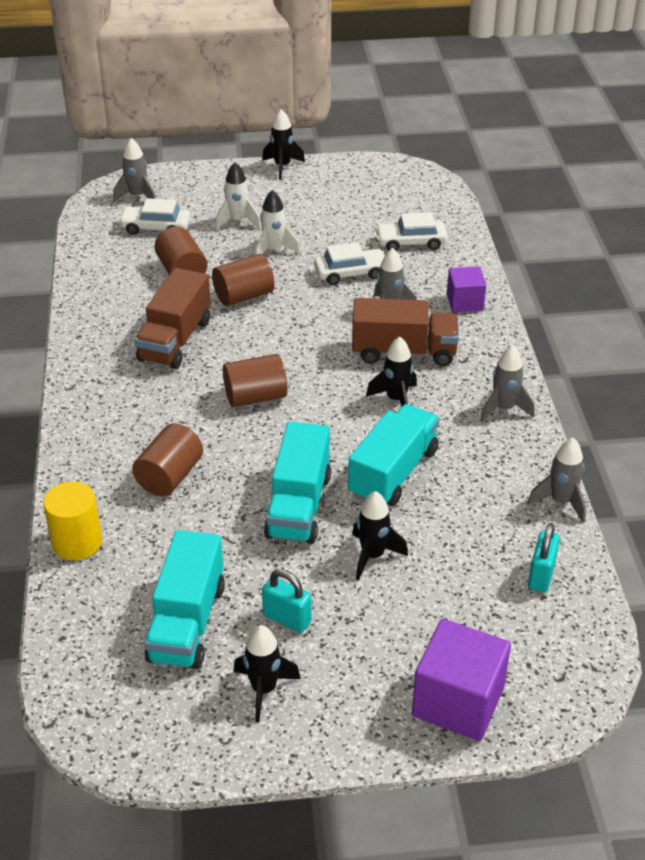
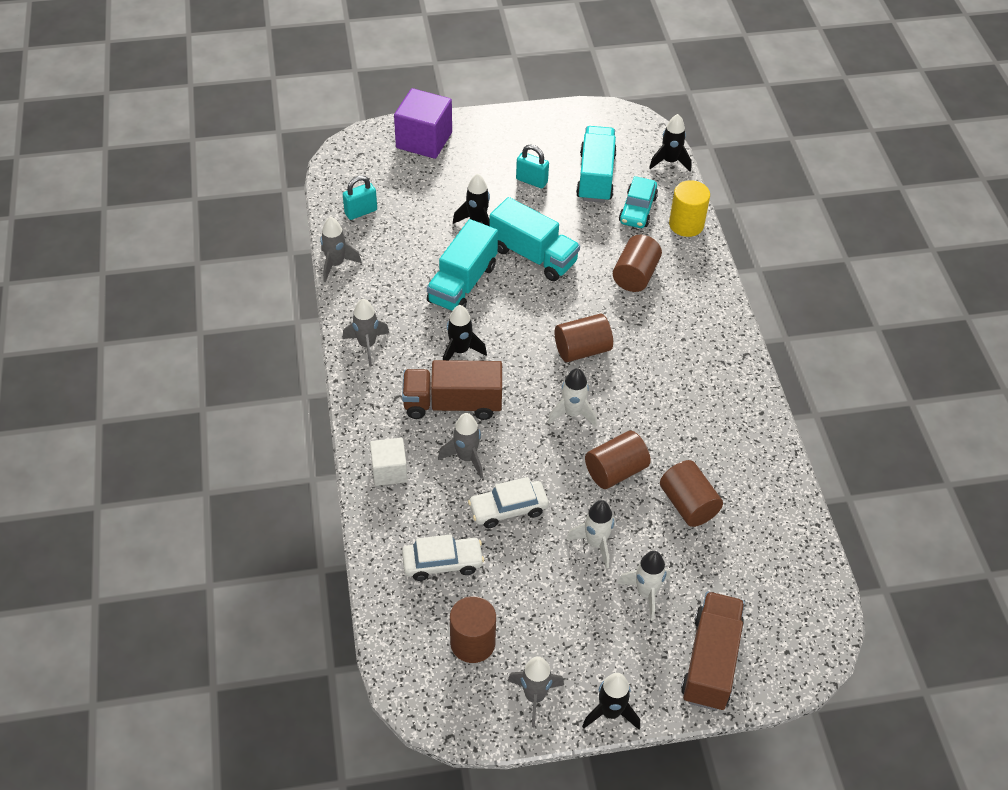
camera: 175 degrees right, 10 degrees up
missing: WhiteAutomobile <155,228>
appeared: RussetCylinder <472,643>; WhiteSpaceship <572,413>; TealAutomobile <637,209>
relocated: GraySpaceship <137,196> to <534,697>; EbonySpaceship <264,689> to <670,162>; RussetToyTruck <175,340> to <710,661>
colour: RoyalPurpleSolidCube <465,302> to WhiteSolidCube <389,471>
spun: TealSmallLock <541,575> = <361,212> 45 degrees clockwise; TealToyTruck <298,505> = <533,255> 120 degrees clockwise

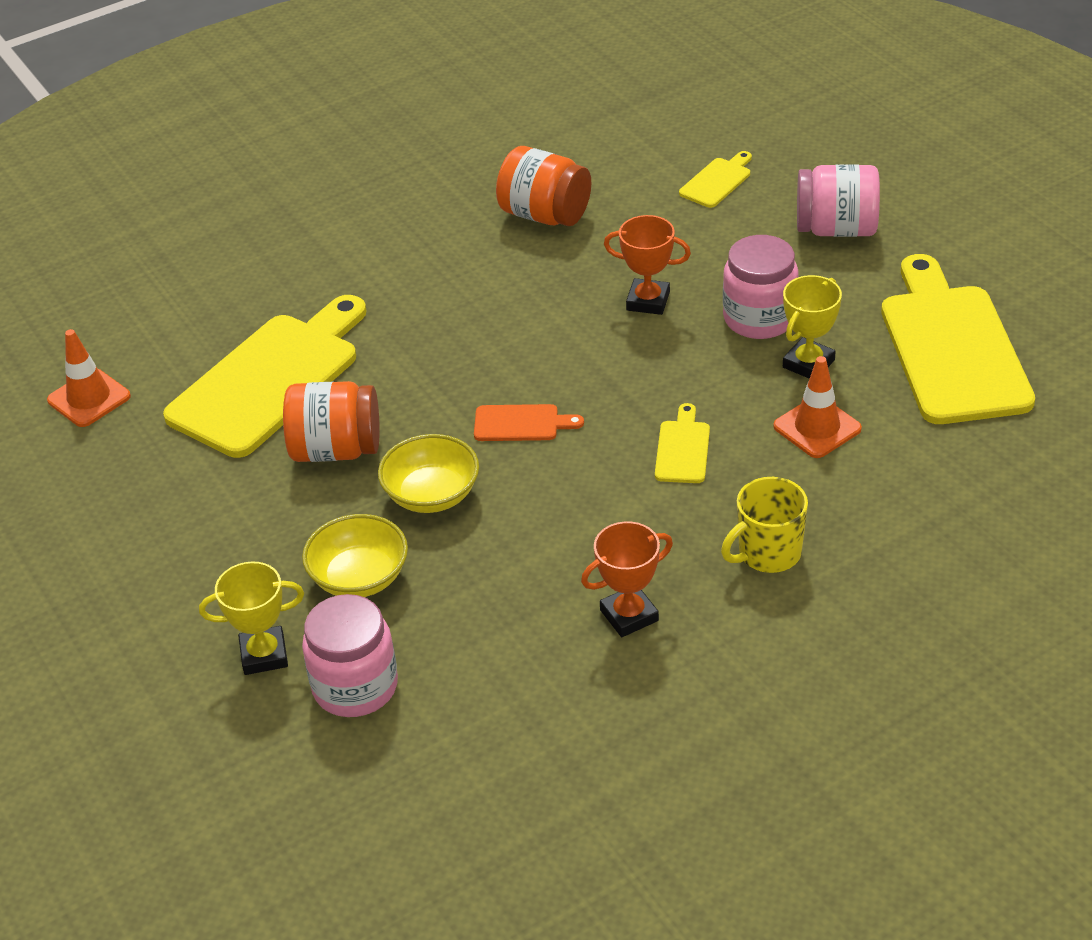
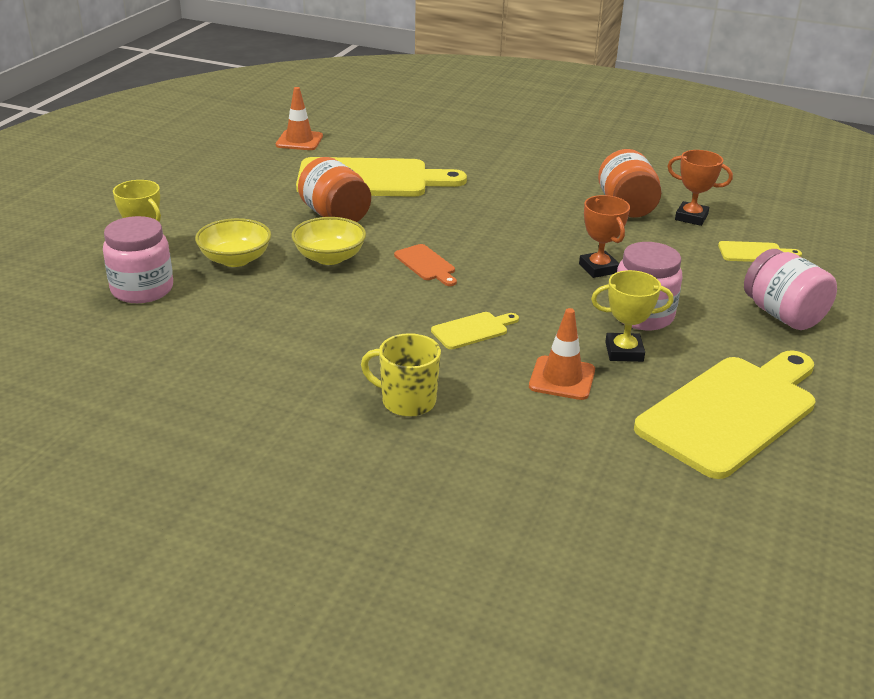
camera: 50 degrees right, 10 degrees down
relocated: OrangeAwardCup <629,615> to <691,217>

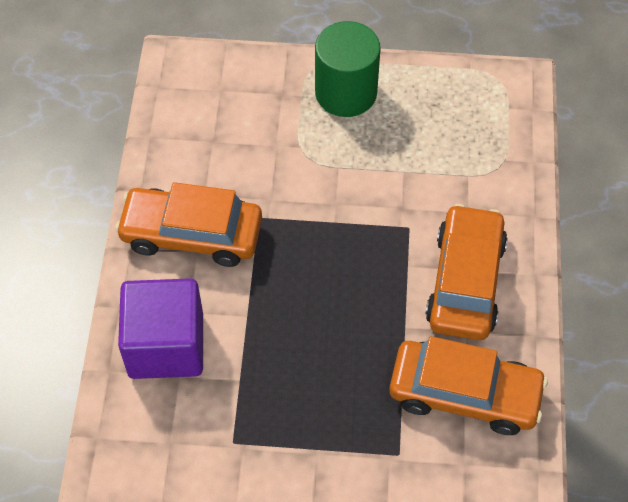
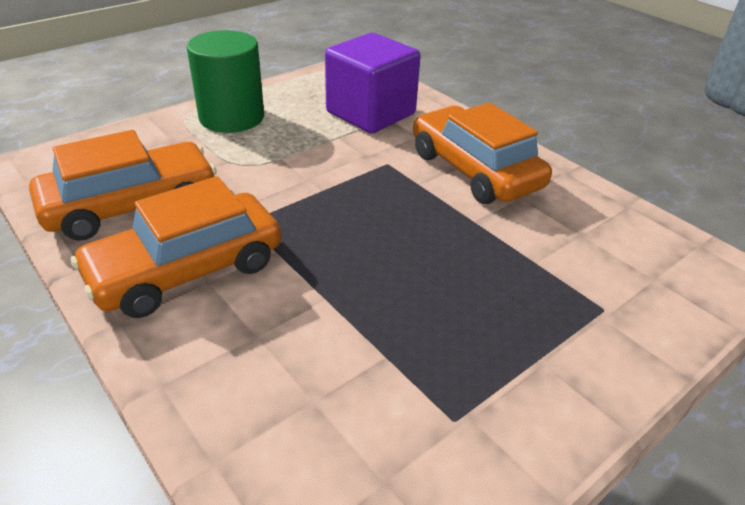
camera: 45 degrees left, 20 degrees down
relocated: OrangeAutomobile <464,394> to <131,205>; RoyalPurpleSolidCube <166,345> to <370,113>

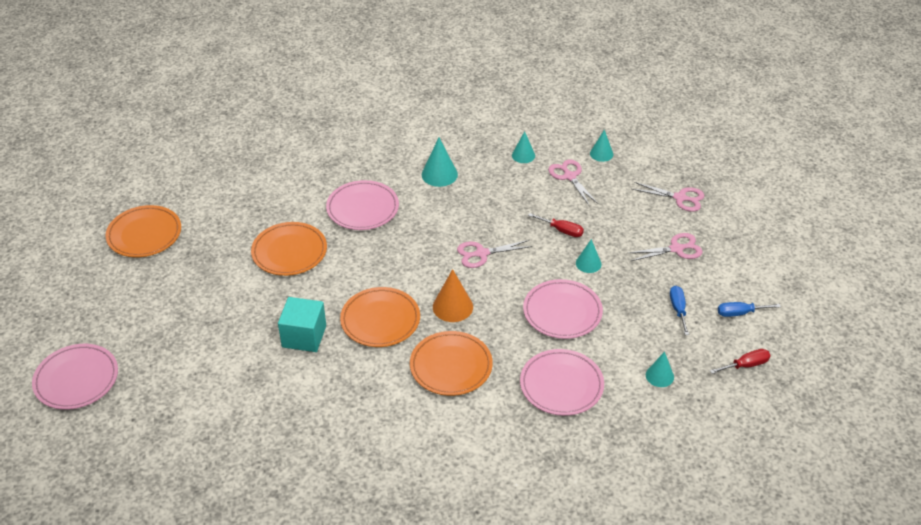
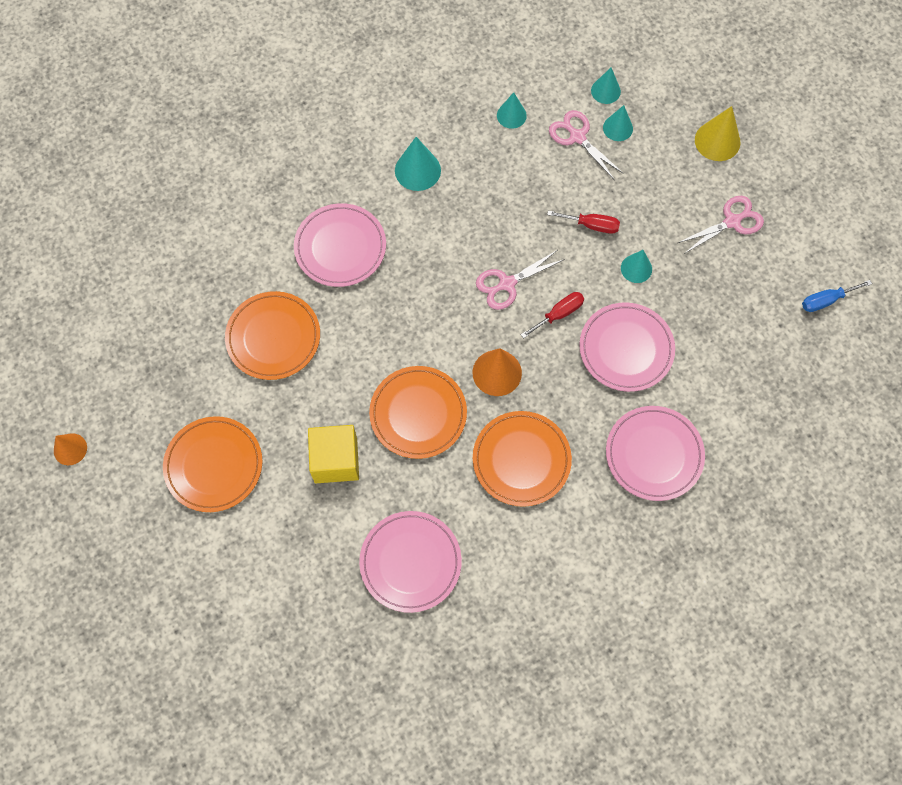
camera: 15 degrees left, 25 degrees up
missing: BlueFlatScrewdriver <678,309>
appeared: OrangeCone <70,449>
relocated: OrangePlate <144,234> to <214,465>; RosyPlate <76,379> to <410,562>; CrimsonFlatScrewdriver <746,365> to <559,314>; TealCone <659,376> to <618,128>
exchanged: RosyPairOfScissors <680,198> to BrightYellowCone <717,141>
colour: TealSolidCube <304,336> to BrightYellowSolidCube <336,460>

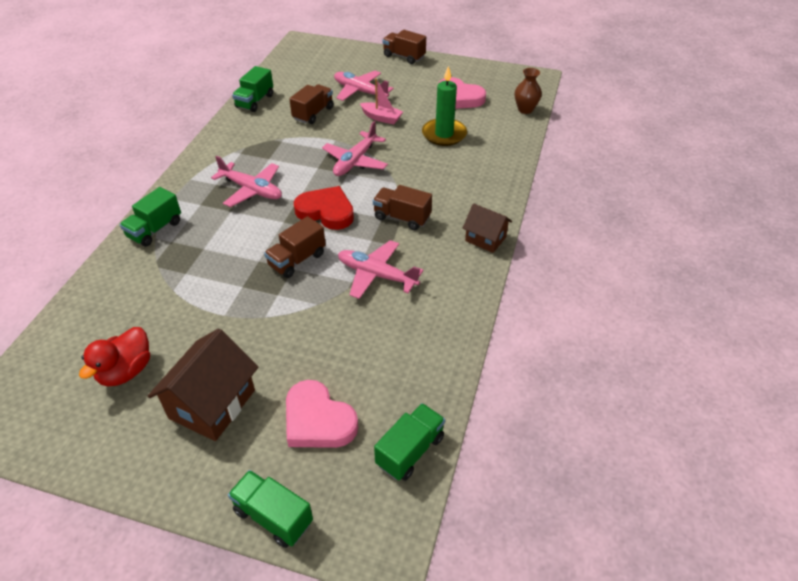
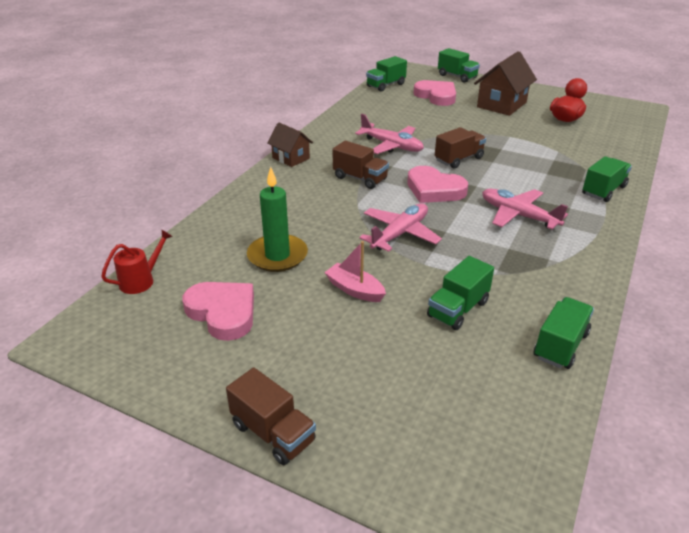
camera: 170 degrees left, 10 degrees down
missing: RosyToyPlane <360,91>
exchanged: RussetFlowerVase <525,109> to CrimsonWateringCan <141,280>
colour: CrimsonLoveHeart <326,211> to RosyLoveHeart <434,189>; RussetToyTruck <313,113> to EmeraldToyTruck <458,309>

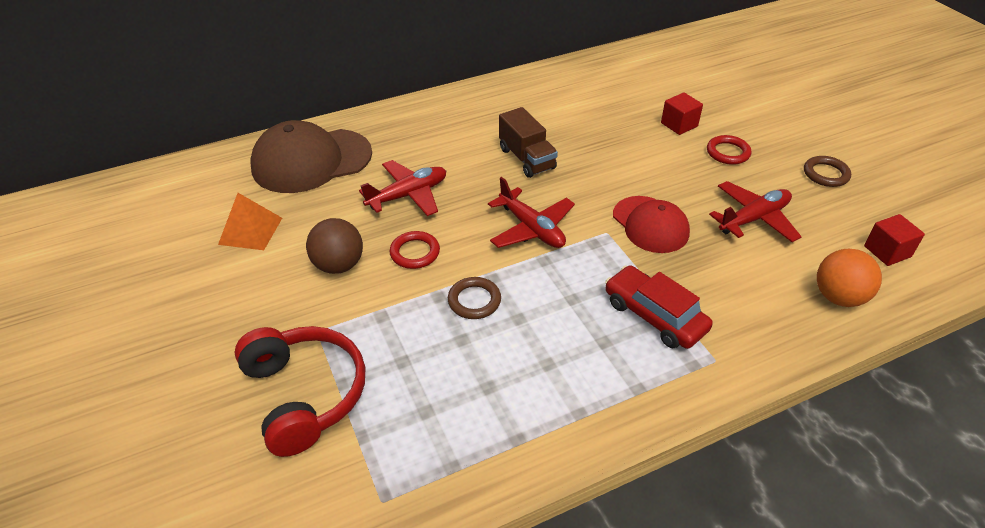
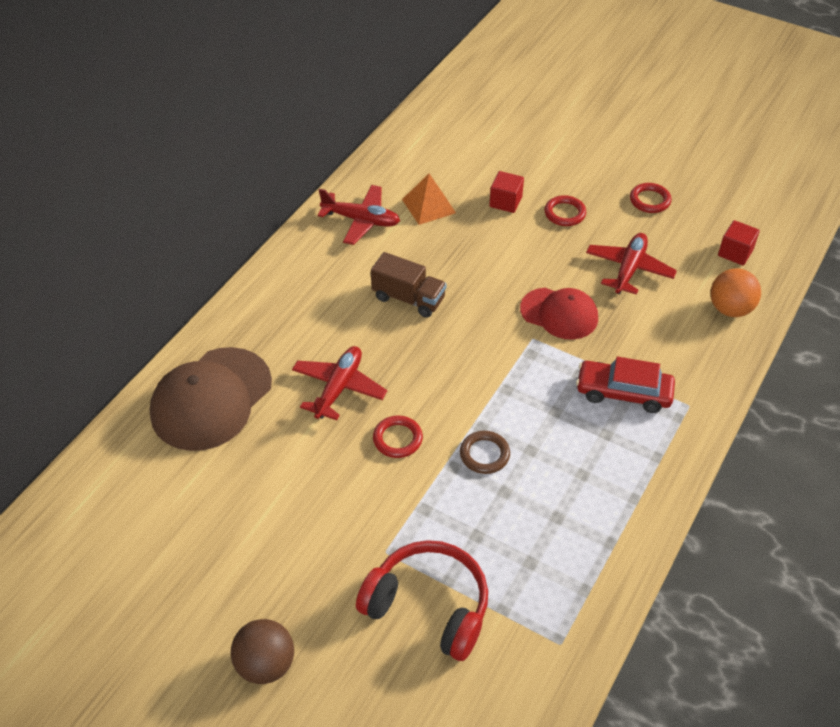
camera: 35 degrees left, 5 degrees up
relocated: RussetSphere <339,265> to <265,664>; CrimsonToyPlane <531,228> to <361,220>; OrangeSolidPyramid <250,231> to <429,206>
colour: RussetRing <825,174> to CrimsonRing <649,200>

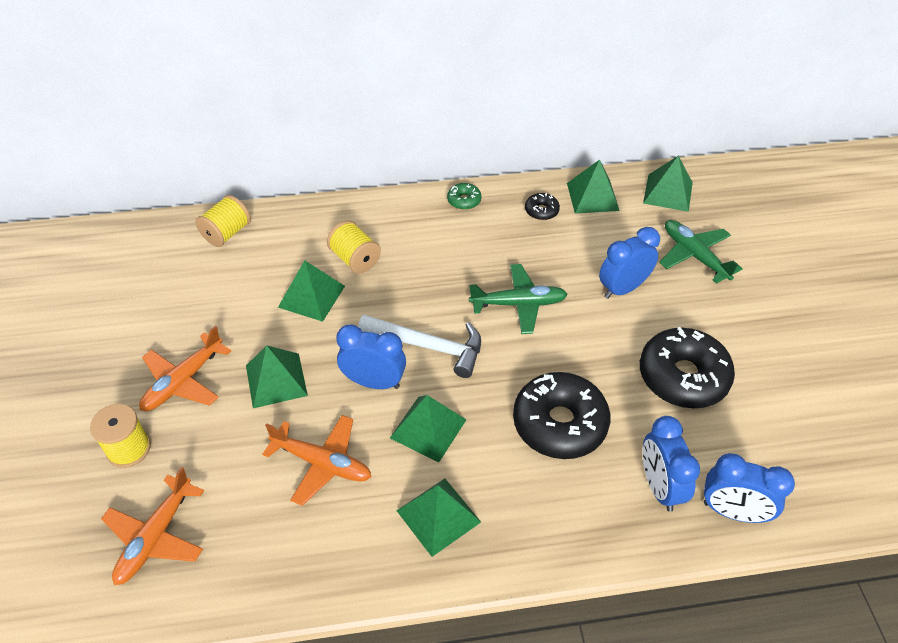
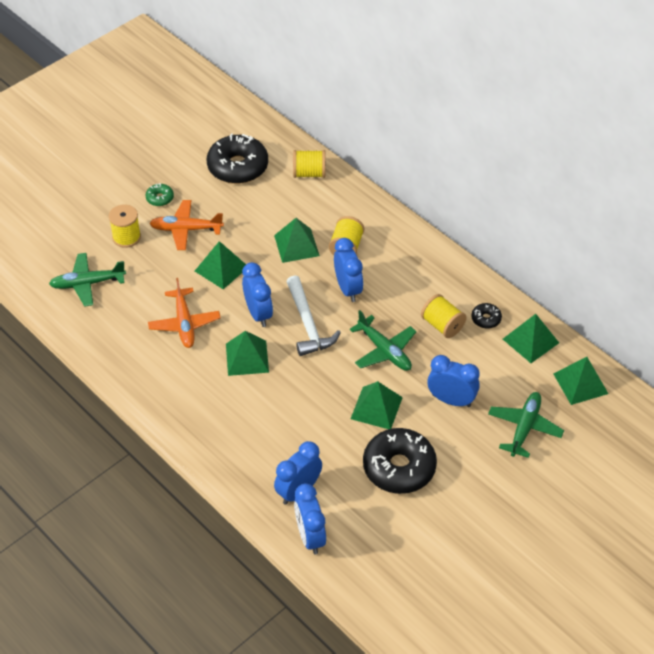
camera: 55 degrees right, 0 degrees up
appeared: BlueBedsideClock <348,289>; BrightYellowSpool <442,325>
relocated: EmeraldDonut <464,200> to <160,198>; EbonyDonut <559,423> to <238,167>; EmeraldSolidPyramid <438,516> to <376,408>
colour: OrangeToyPlane <156,537> to EmeraldToyPlane <87,284>

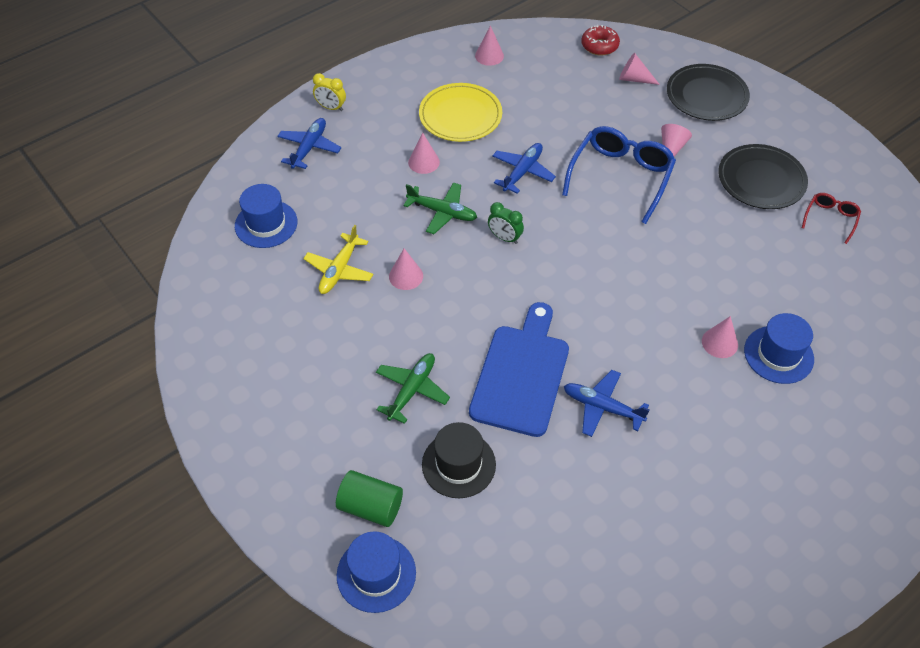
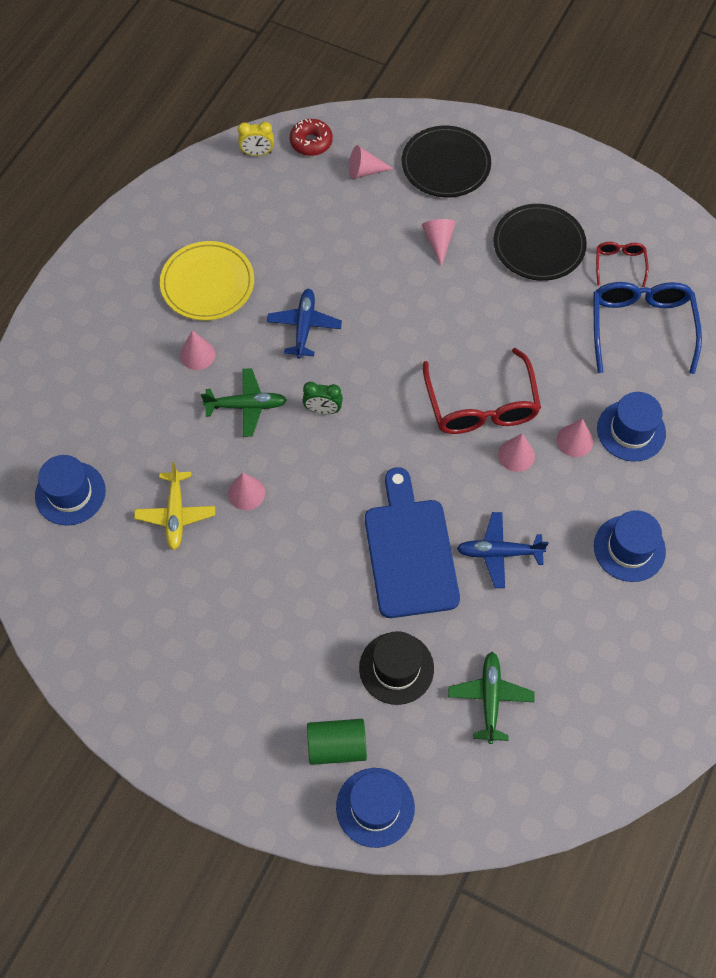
camera: 25 degrees left, 10 degrees up
missing: BlueToyPlane <309,148>
appeared: CrimsonSpectacles <481,406>; BlueTopHat <629,548>
relocated: BrightYellowBedsideClock <331,107> to <257,153>; EmeraldToyPlane <412,390> to <490,698>; RosyCone <489,56> to <516,455>; BlueSpectacles <621,176> to <641,327>

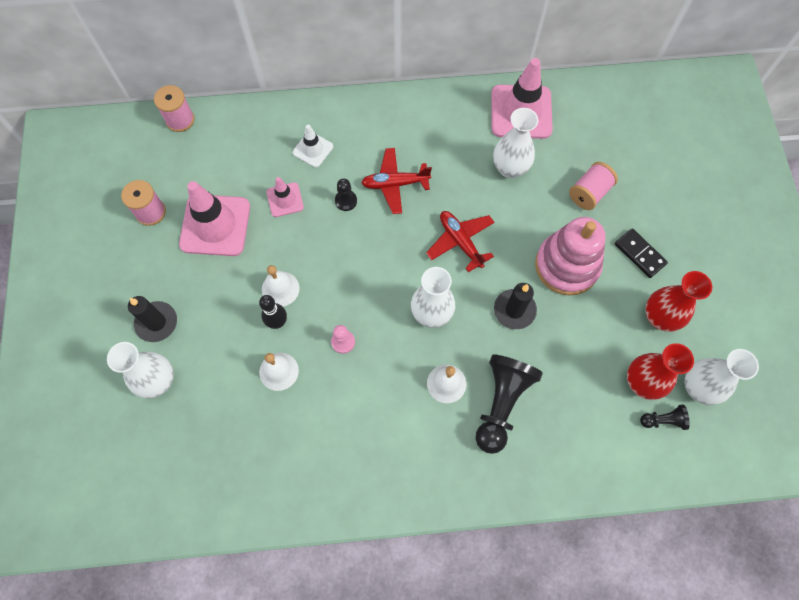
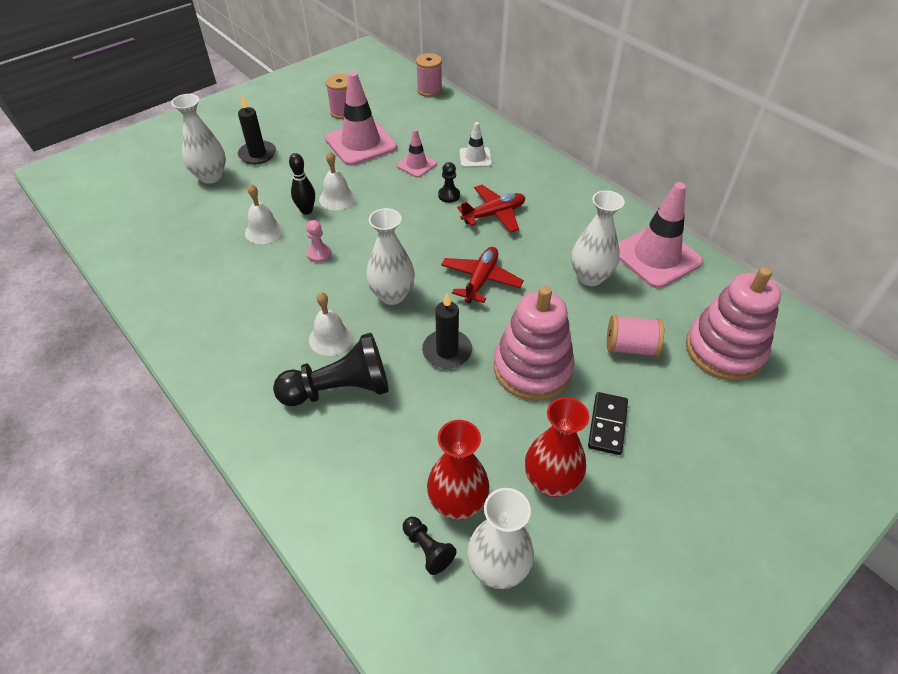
camera: 55 degrees right, 20 degrees down
appeared: RosyRingStacker <724,350>
spun: CrimsonToyPlane <395,184> = <494,214> 105 degrees clockwise

